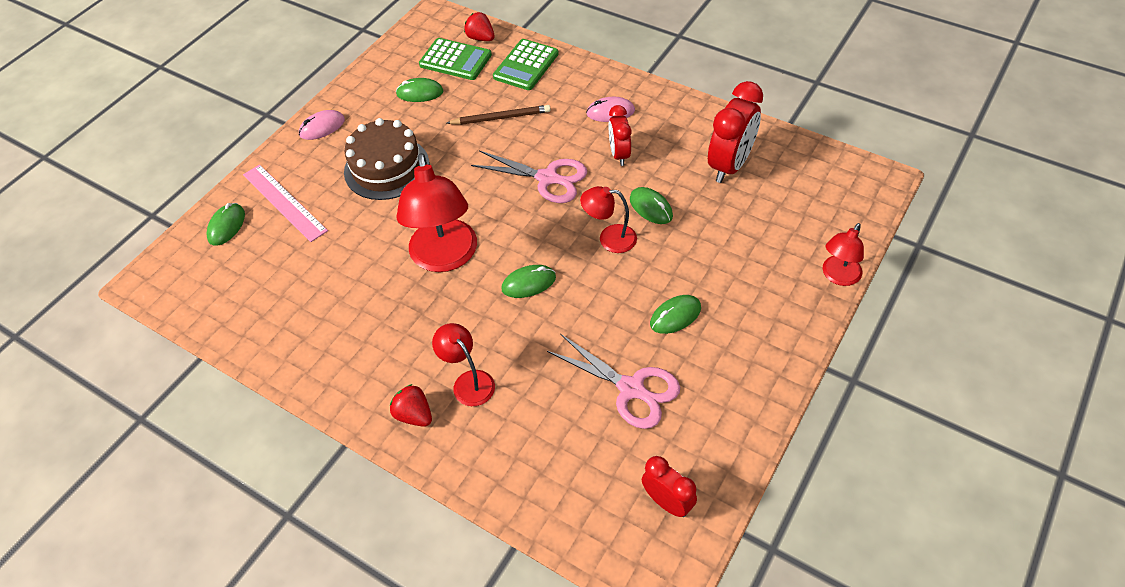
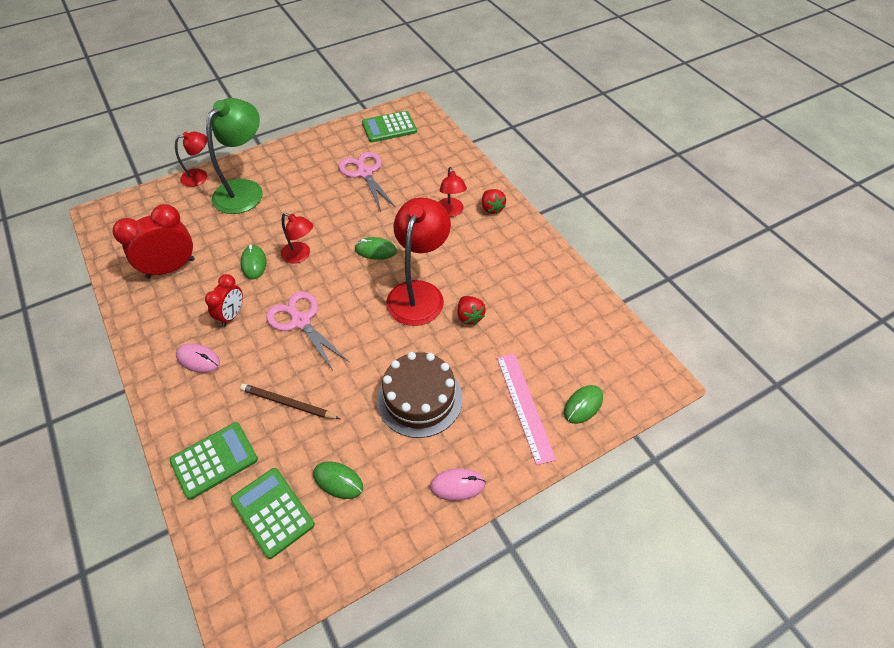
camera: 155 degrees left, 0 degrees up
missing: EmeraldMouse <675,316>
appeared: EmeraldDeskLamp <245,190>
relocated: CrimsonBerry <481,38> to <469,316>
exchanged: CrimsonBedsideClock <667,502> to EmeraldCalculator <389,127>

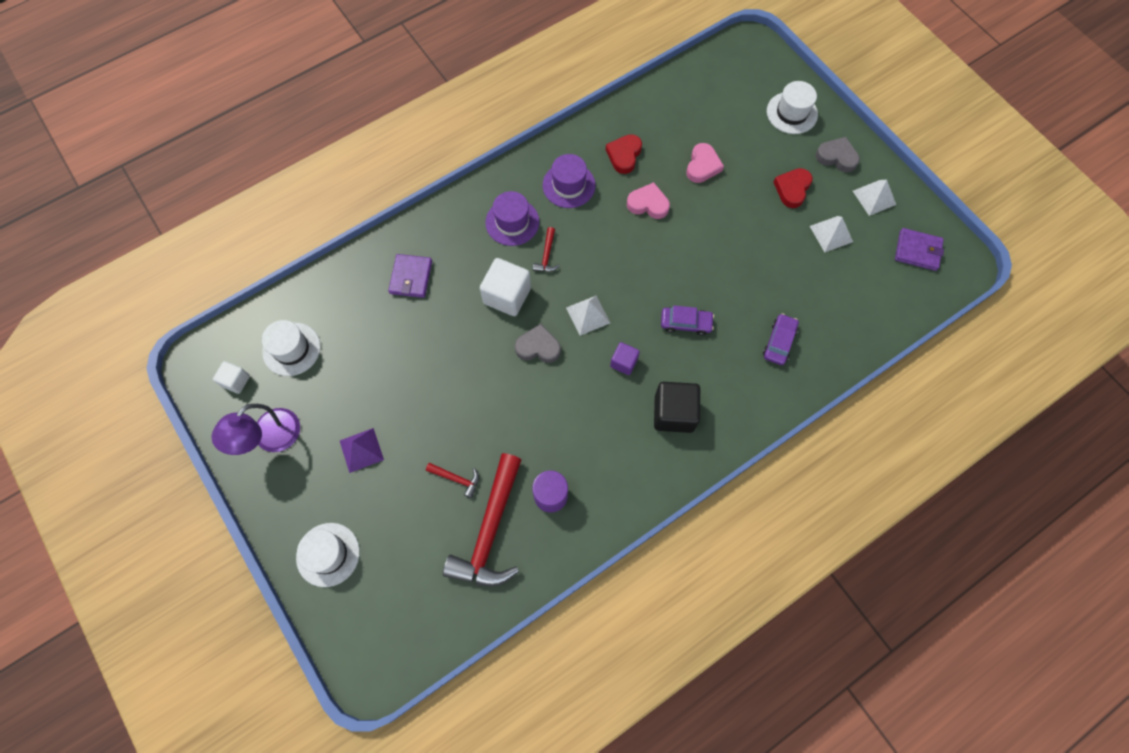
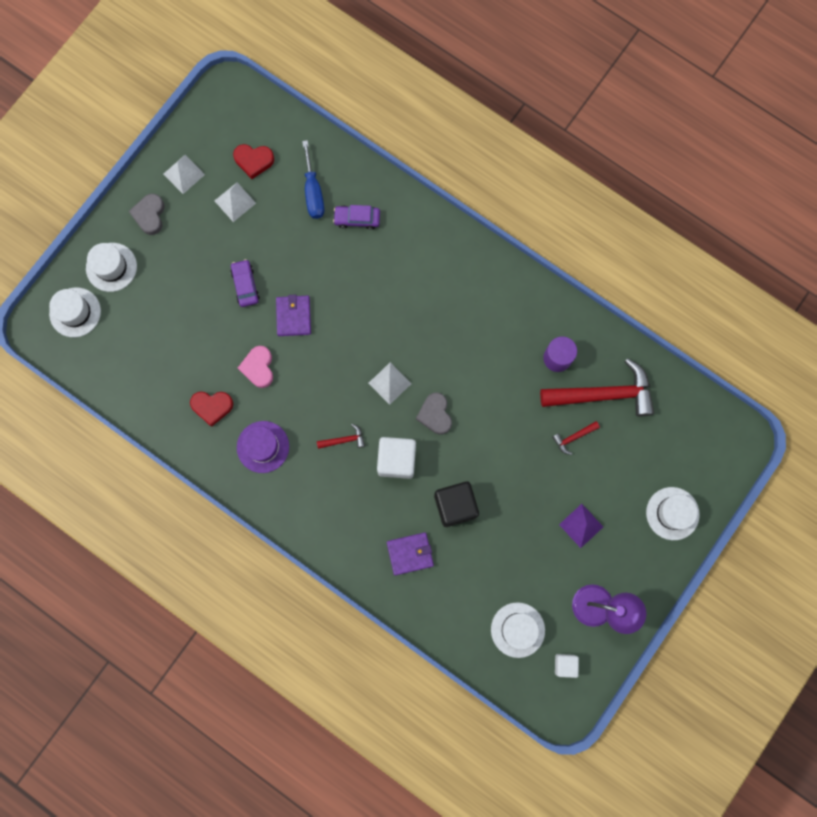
camera: 110 degrees left, 10 degrees up
missing: RoyalPurpleTopHat <512,222>; RoyalPurpleSolidCube <623,362>; RosyLoveHeart <702,166>
appeared: WhiteTopHat <75,312>; BlueFlatScrewdriver <313,192>
relocated: RoyalPurpleAutomobile <685,323> to <245,285>; CrimsonLoveHeart <792,189> to <254,161>; RoyalPurpleCardWallet <917,251> to <293,316>; EbonySolidCube <674,413> to <455,505>
spun: CrimsonCarpenter'sHammer <456,479> = <573,437> 120 degrees counterclockwise

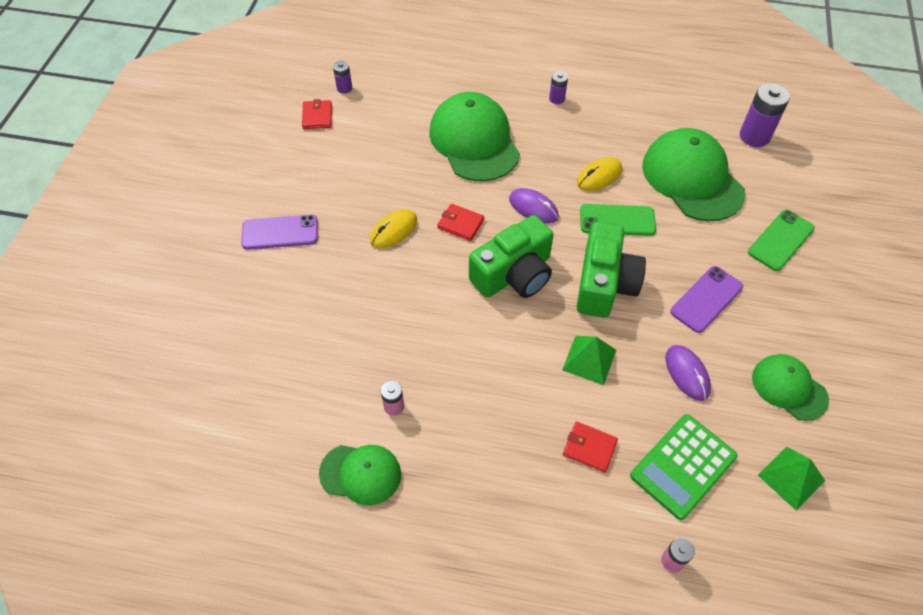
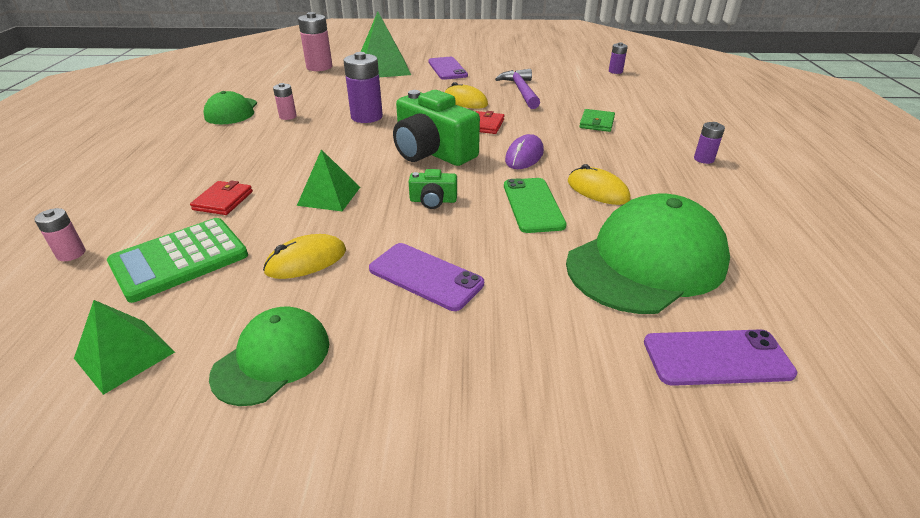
camera: 80 degrees right, 20 degrees down
missing: CrimsonCardWallet <317,116>; EmeraldMobilePhone <780,240>
appeared: RosyAaBattery <319,67>; EmeraldSolidPyramid <382,68>; RoyalPurpleCarpenter'sHammer <521,91>; RoyalPurpleMobilePhone <716,357>
relocated: RoyalPurpleAaBattery <754,136> to <366,117>
exchanged: EmeraldCap <474,141> to EmeraldCardWallet <596,123>
colour: RoyalPurpleMouse <687,373> to BrightYellowMouse <306,261>
spun: EmeraldCalculator <683,466> = <180,259> 75 degrees counterclockwise
size: EmeraldPhotoCamera <604,283> = <433,200> x0.47

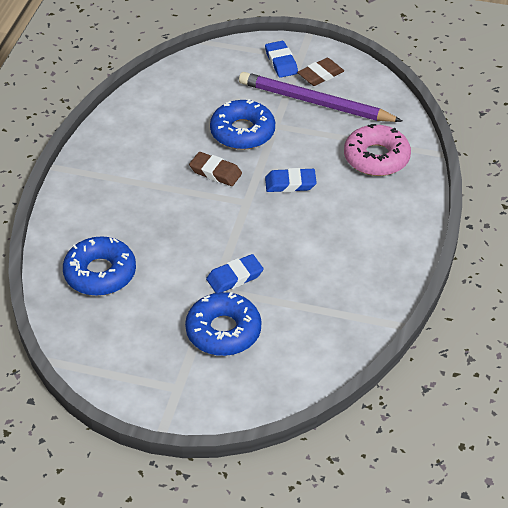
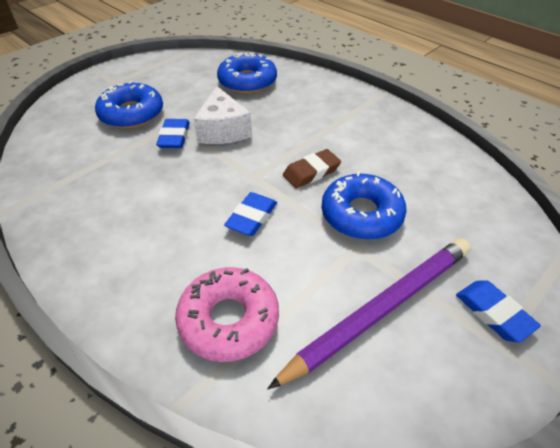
camera: 120 degrees right, 0 degrees up
missing: RussetGumEraser <320,75>
appeared: WhiteCheese <223,130>
spun: BlueGumEraser <281,62> = <494,313> 45 degrees clockwise

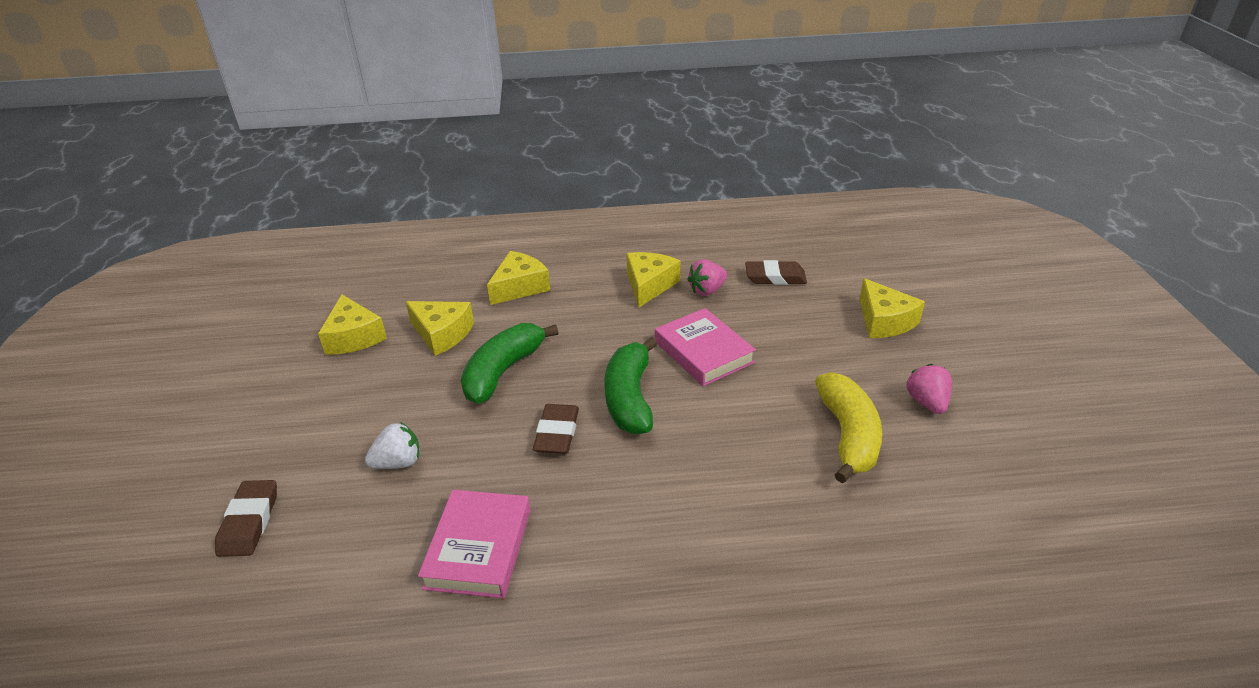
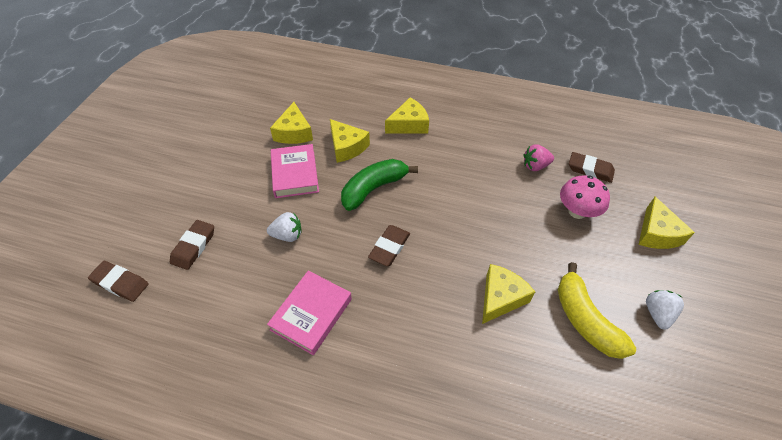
camera: 20 degrees right, 15 degrees up
missing: EmeraldBananaFruit <630,398>
appeared: RussetGumEraser <120,283>; RosyToadstool <577,211>
relocated: RosyHardcover <703,352> to <295,174>; BrightYellowCheese <649,285> to <500,298>
colour: RosyBerry <927,402> to WhiteBerry <657,314>
spun: BrightYellowBananaFruit <848,435> = <585,320> 135 degrees clockwise

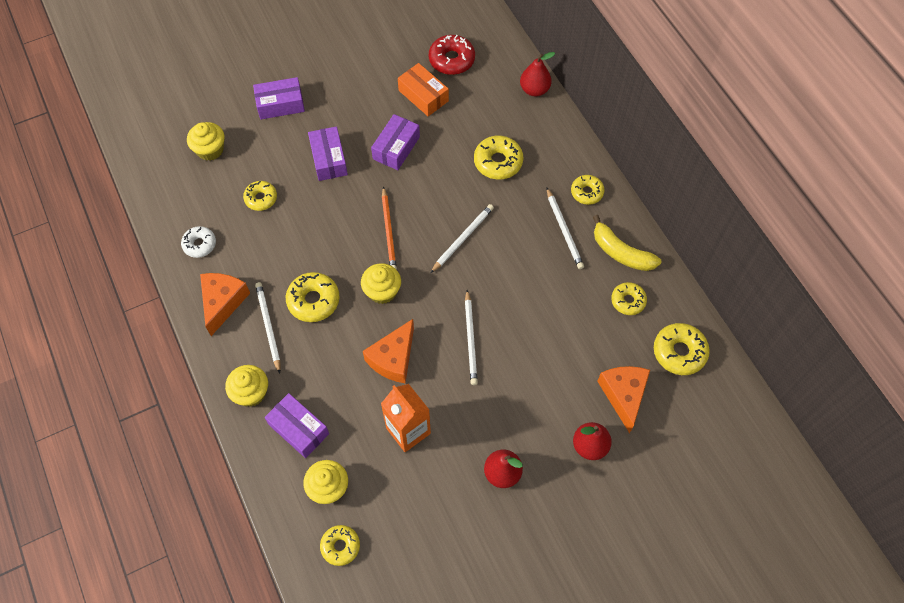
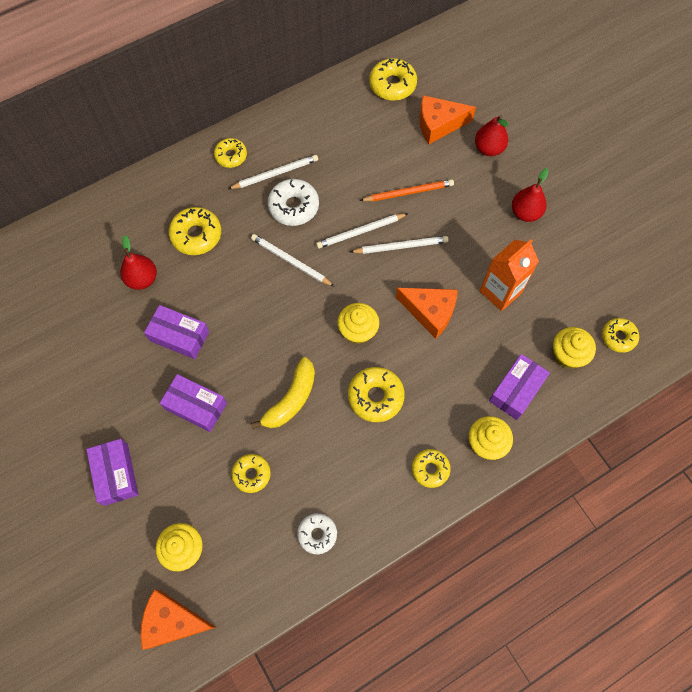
camera: 95 degrees left, 5 degrees up
missing: OrangePackage <423,96>; CrimsonDonut <451,60>
appeared: WhiteDonut <293,206>
relocated: CrimsonPearFruit <534,90> to <142,279>; OrangeCheese <223,302> to <173,621>; BrightYellowBananaFruit <621,252> to <291,399>; WhiteWoodenPencil <268,326> to <360,232>; OrangeWoodenPencil <389,231> to <408,192>; BrightYellowDonut <628,301> to <430,469>
spun: RoyalPurplePackage <329,159> = <196,406> 45 degrees clockwise

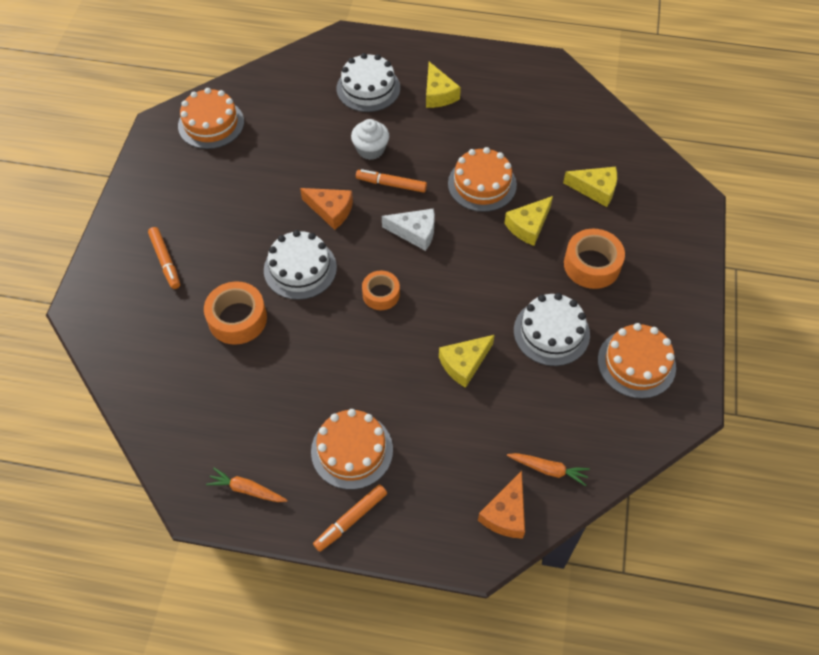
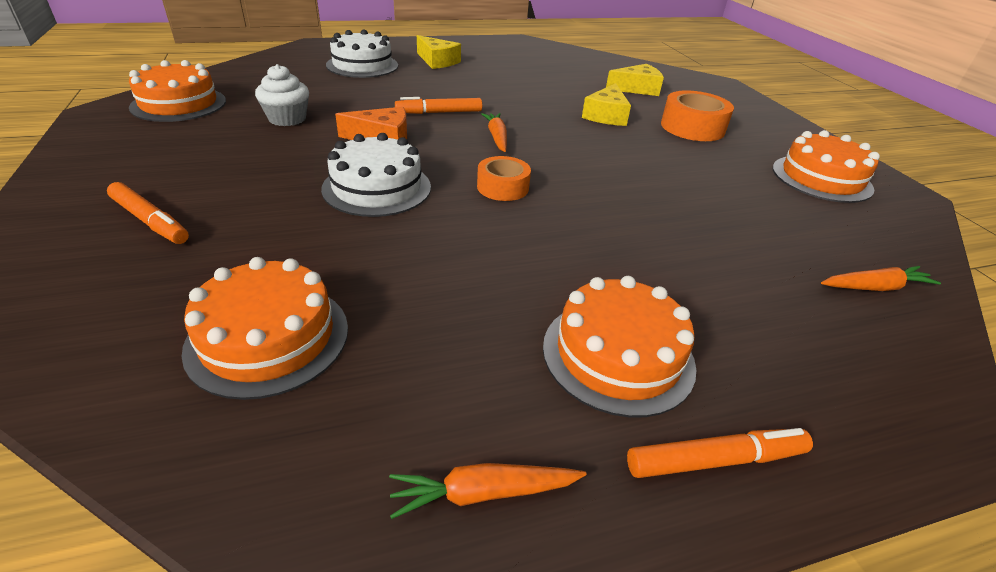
camera: 30 degrees left, 20 degrees down
missing: OrangeStickyTape <237,319>; BrightYellowCheese <464,363>; OrangeCheese <506,513>; WhiteGateau <551,332>
relocated: OrangeGateau <482,184> to <268,338>; WhiteFairyCake <371,149> to <287,119>
exchanged: WhiteCheese <415,232> to OrangeToyCarrot <497,137>
spun: OrangeFeltPen <351,520> = <715,460> 120 degrees counterclockwise

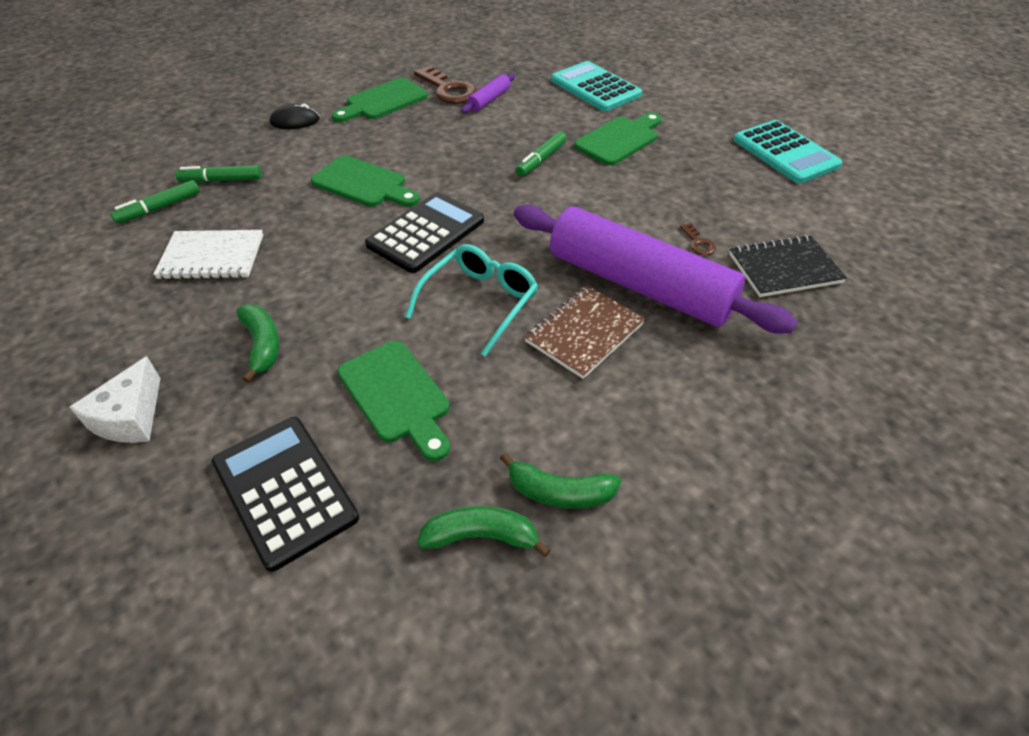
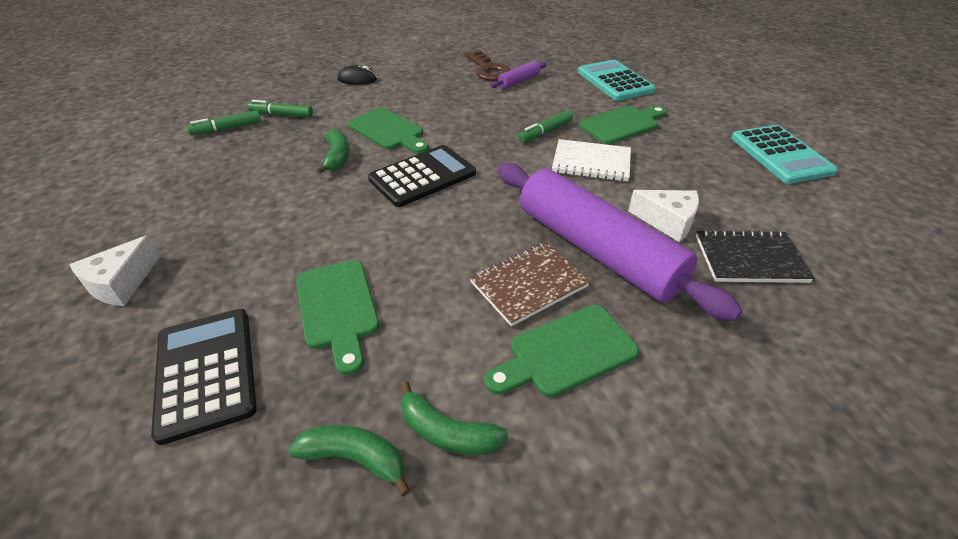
camera: 15 degrees right, 5 degrees down
missing: TealSpectacles <479,302>
relocated: EmeraldBananaFruit <262,345> to <337,157>; EmeraldChoppingBoard <383,101> to <566,352>; WhiteNotepad <212,257> to <591,163>
exchanged: RussetLatchkey <698,243> to WhiteCheese <667,222>

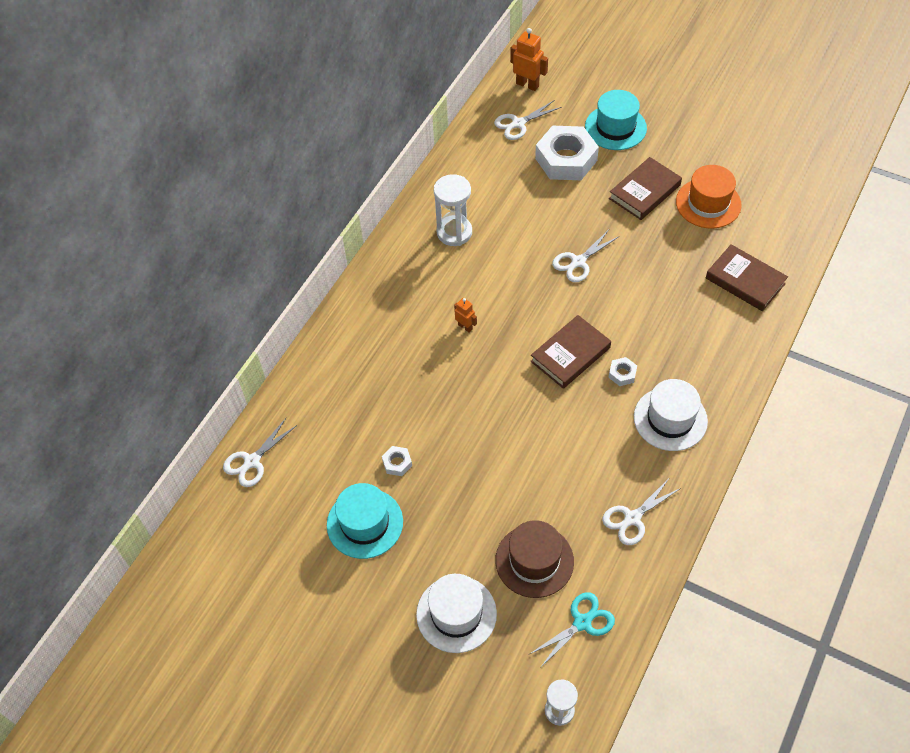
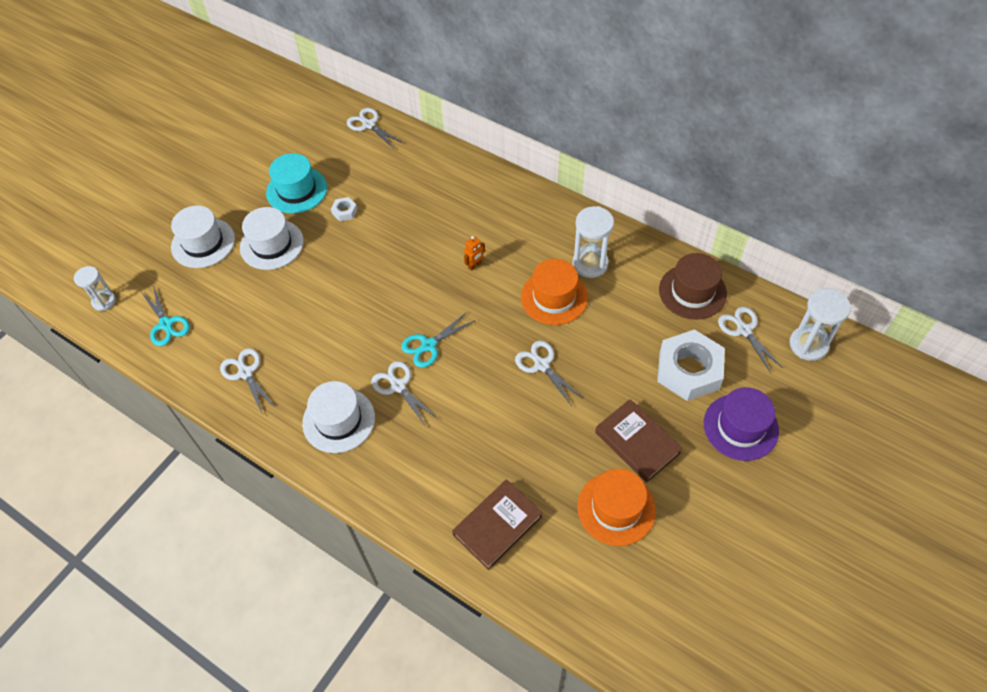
camera: 95 degrees right, 0 degrees up
appeared: WhiteTopHat <271,244>; OrangeTopHat <554,297>
relocated: RussetTopHat <534,561> to <692,292>
exchanged: WhiteHexagonNut <622,374> to WhitePairOfScissors <398,386>; RussetHardcover <570,354> to TealPairOfScissors <429,345>; OrangeRobot <527,85> to WhiteSandTimer <808,345>
colour: TealTopHat <615,127> to RoyalPurpleTopHat <740,427>

